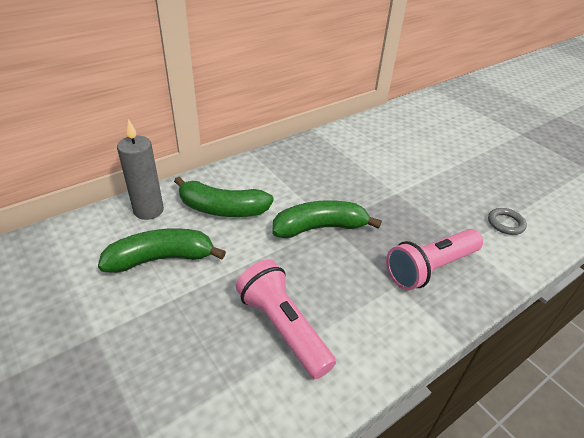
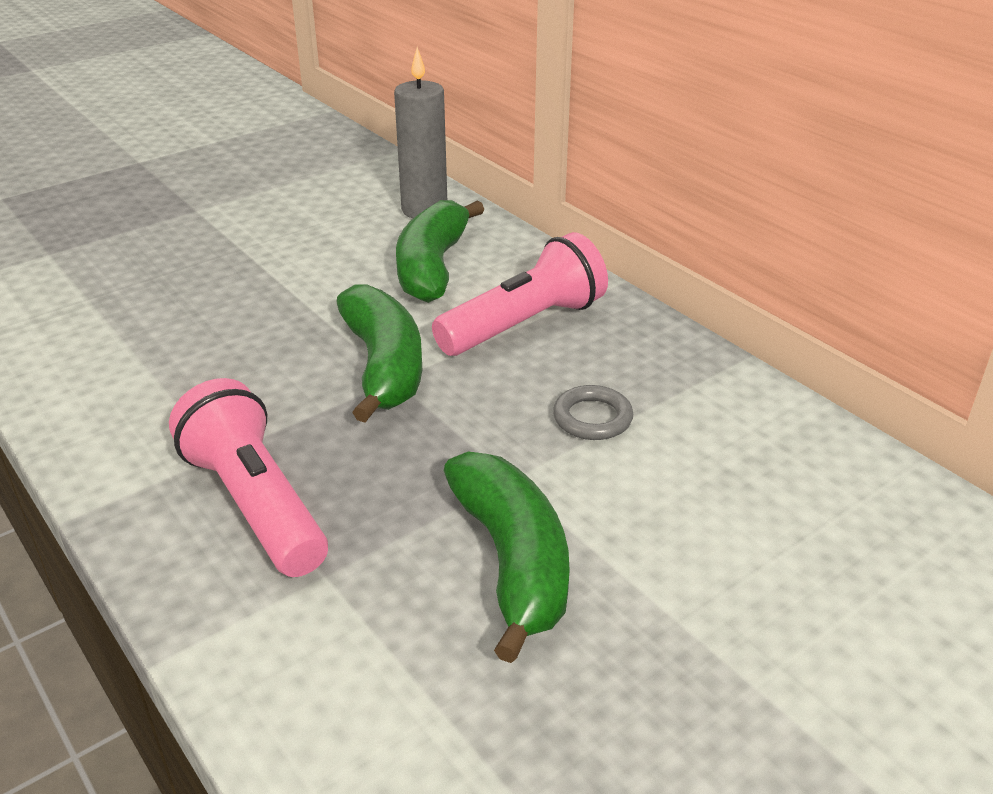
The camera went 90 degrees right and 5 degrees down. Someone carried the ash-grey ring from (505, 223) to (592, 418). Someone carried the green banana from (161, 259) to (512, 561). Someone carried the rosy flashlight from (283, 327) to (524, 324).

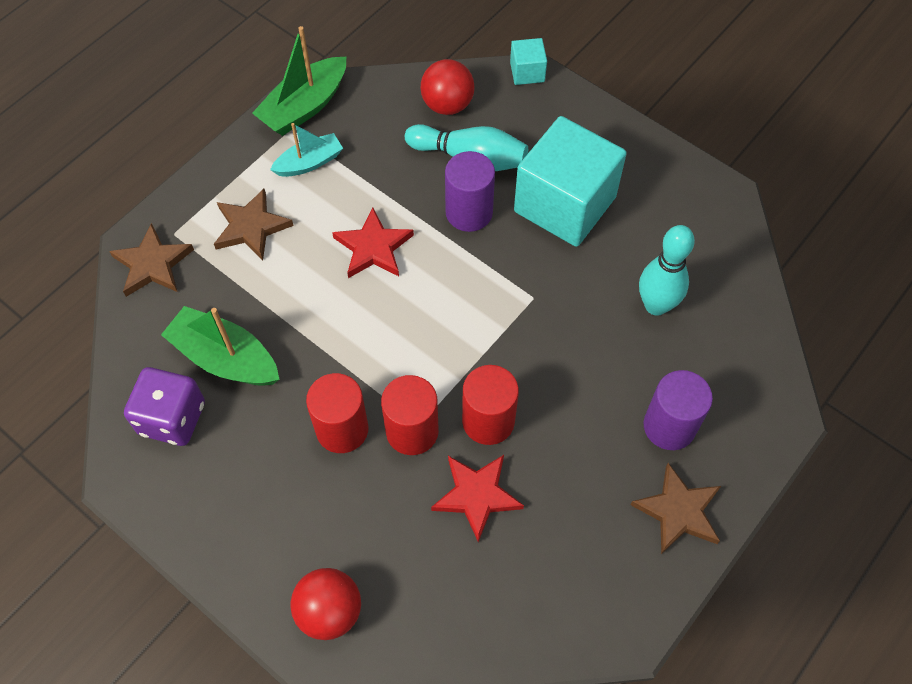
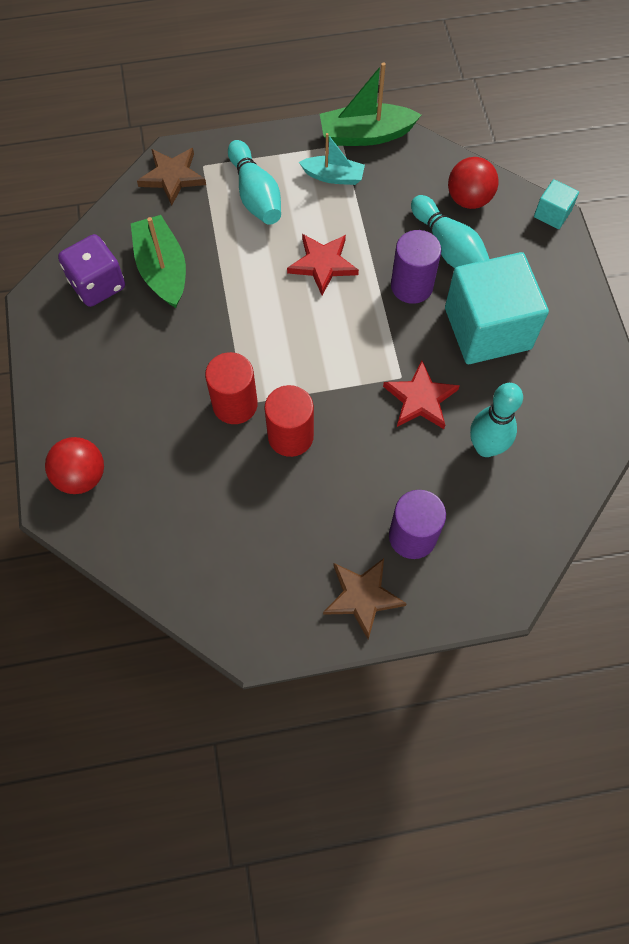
The camera went 40 degrees right and 5 degrees up. Someone swapped the russet five-pointed star at (251, 227) for the turquoise skittle at (255, 195). Someone took away the scarlet cylinder at (342, 429). Someone carried the scarlet five-pointed star from (476, 495) to (420, 399).

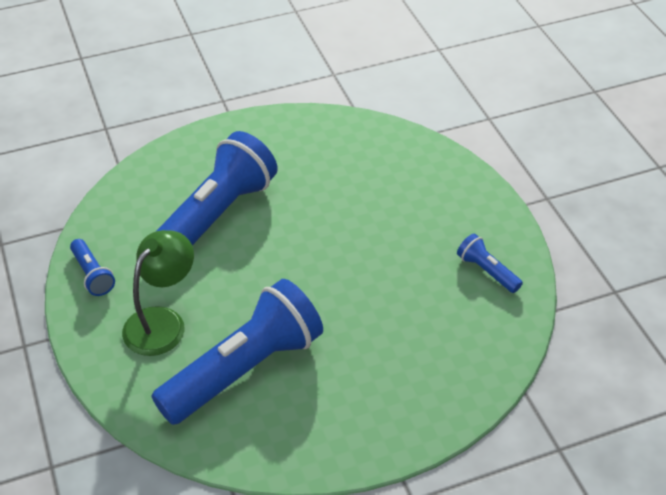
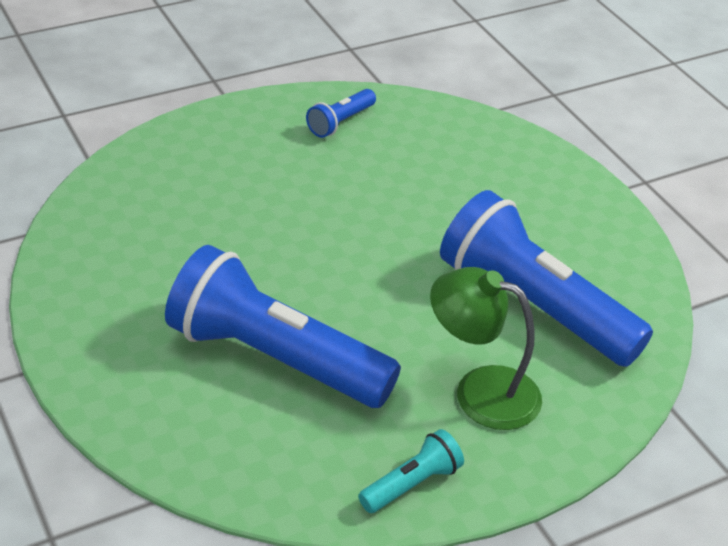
The camera went 100 degrees left and 5 degrees down. Someone repainted the royal blue flashlight at (92, 275), which became the turquoise flashlight at (411, 484).

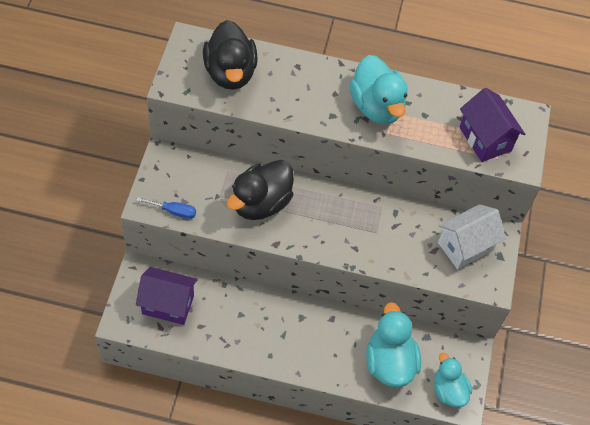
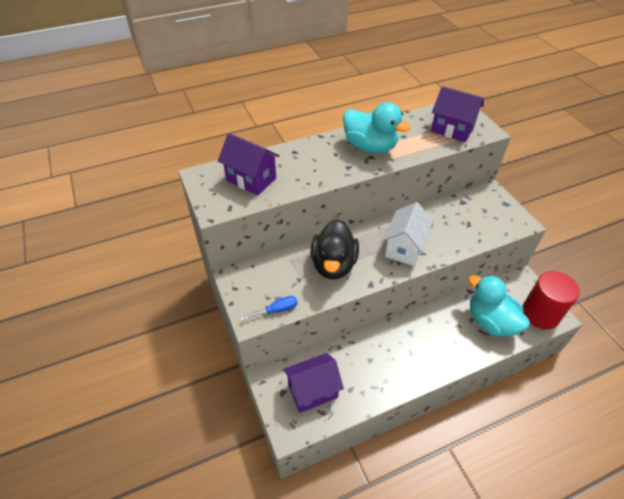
The camera went 30 degrees left and 10 degrees down. Someone swapped the black duck at (230, 73) for the purple toy house at (251, 179). Someone carried the snow-white toy house from (465, 246) to (404, 247). Someone swapped the turquoise duck at (448, 390) for the scarlet cylinder at (540, 314).

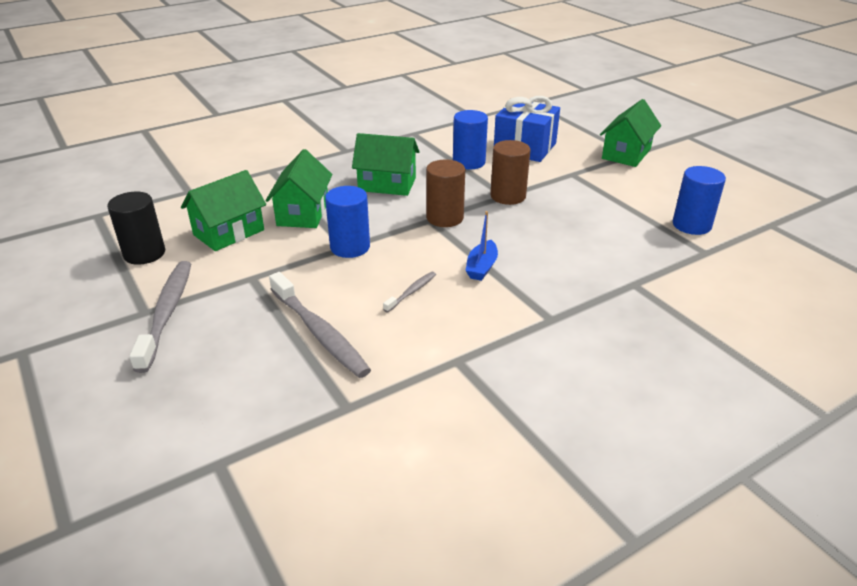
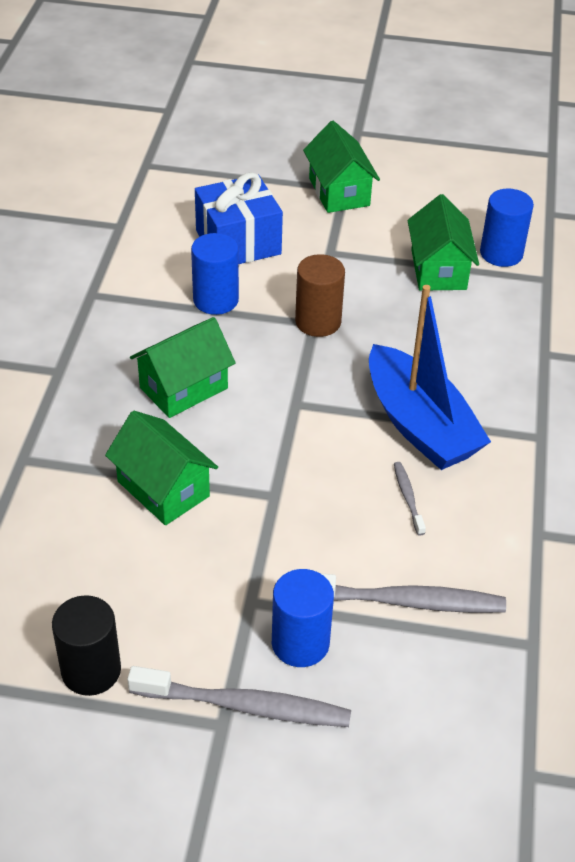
The camera went 50 degrees left and 10 degrees up. Someone took away the russet cylinder at (445, 218). Someone carried the green toy house from (229, 232) to (438, 269). Someone carried the royal blue cylinder from (350, 247) to (300, 643). Someone scaled the royal blue boat at (481, 267) by 2.29. Someone rotated the ash-grey tooth brush at (167, 313) by 150 degrees clockwise.

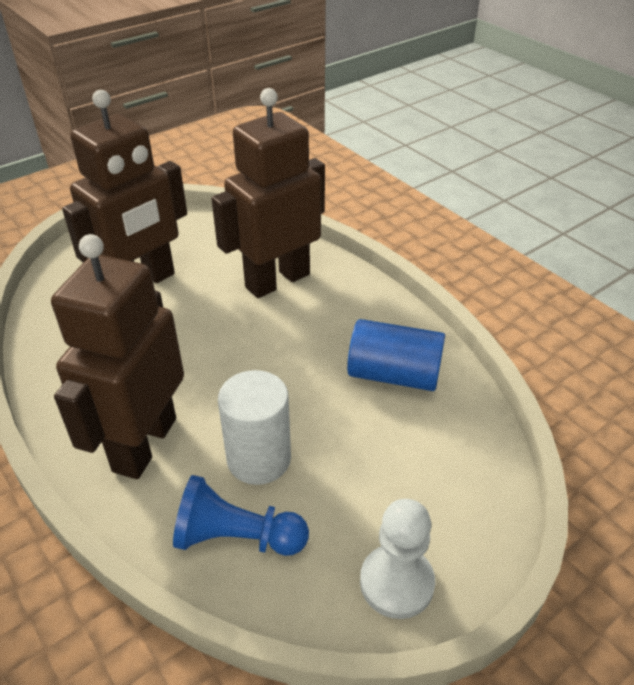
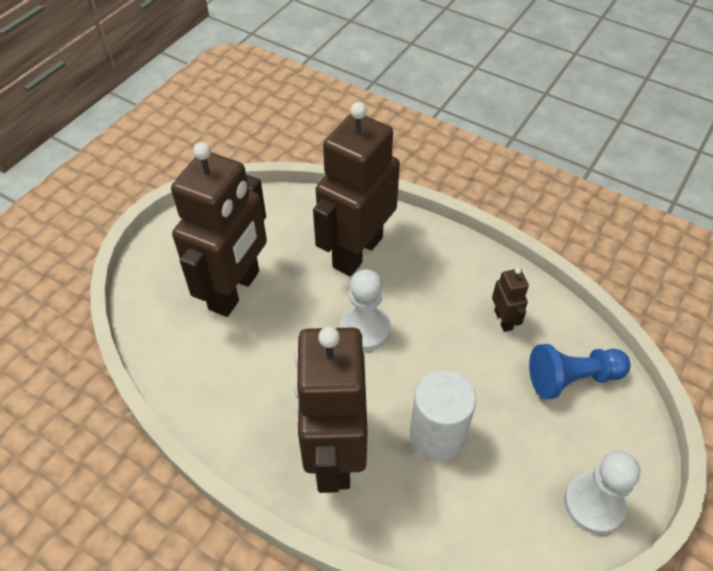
The camera went 20 degrees left and 10 degrees up. Someone swapped the royal blue cylinder at (394, 374) for the russet robot figure at (503, 320). Someone carried the royal blue chess pawn from (236, 537) to (572, 378). Someone put down the snow-white chess pawn at (365, 329).

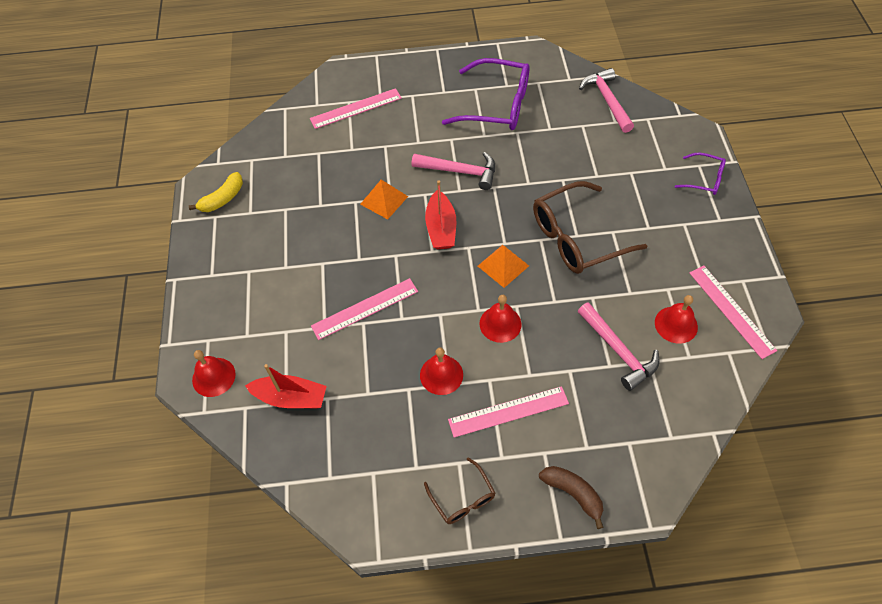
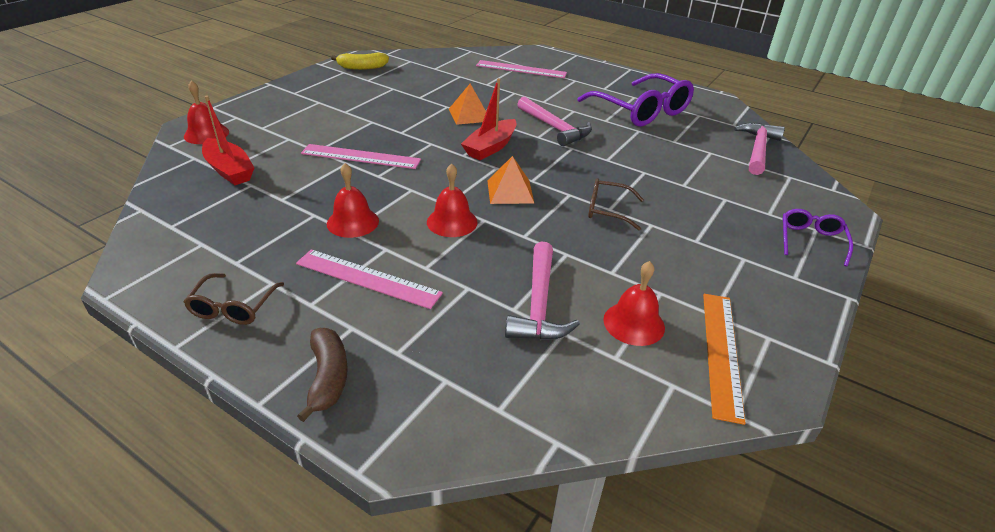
The camera went 35 degrees right and 20 degrees down. Someone rotated the purple glasses at (704, 179) by 135 degrees counterclockwise. Someone scaled the russet glasses at (577, 237) by 0.51. Someone repainted the rosy measuring stick at (731, 310), which became the bright orange measuring stick at (721, 352).

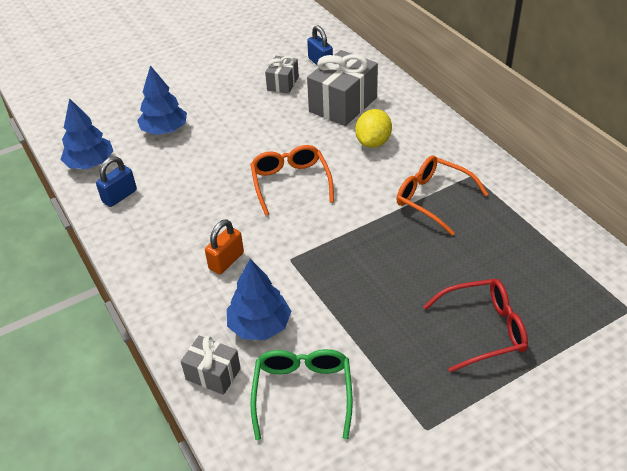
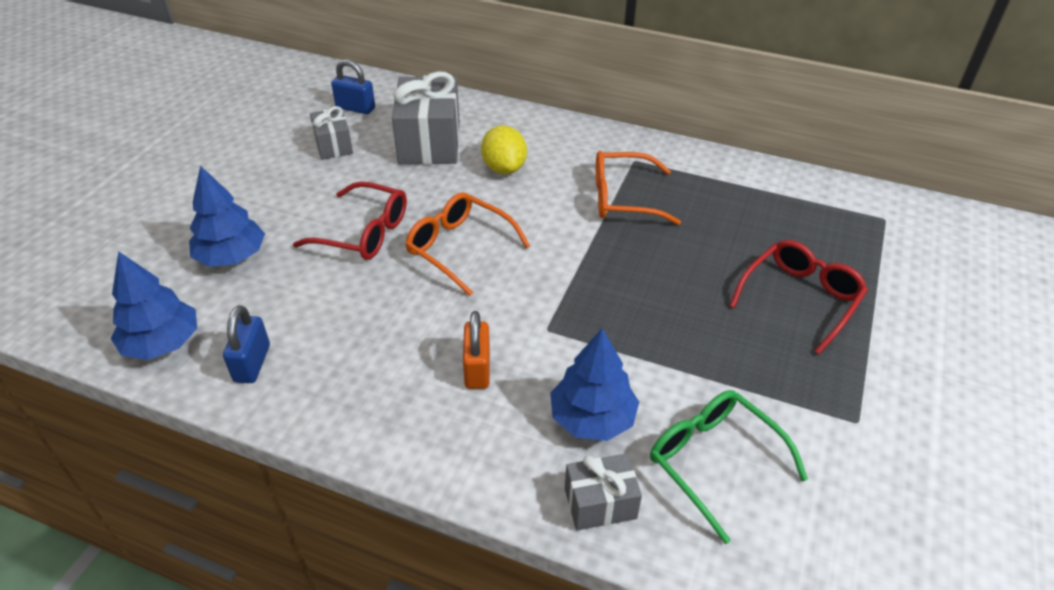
The camera went 40 degrees left and 0 degrees up. Someone put down the scarlet glasses at (364, 233).

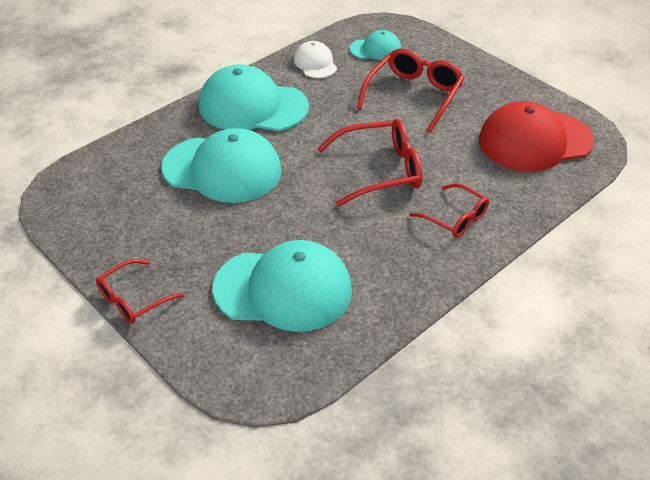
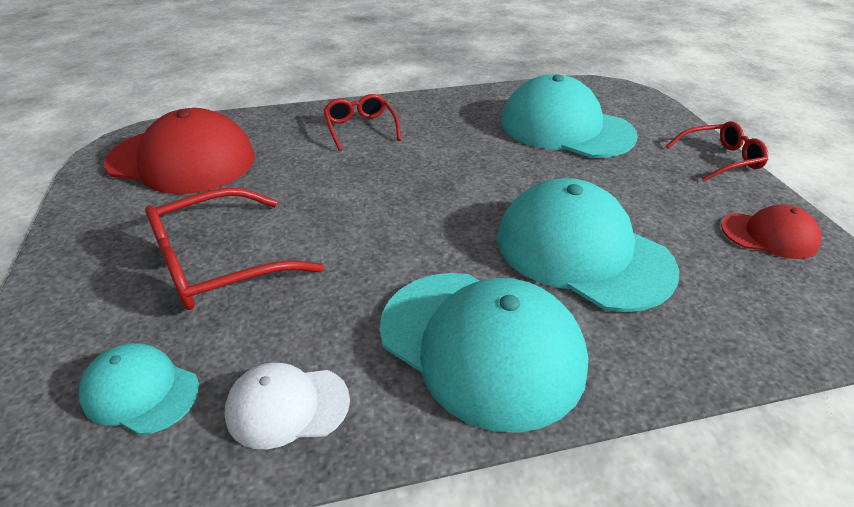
The camera went 150 degrees left and 5 degrees down. Someone rotated the snow-white cap at (315, 63) by 75 degrees clockwise. Someone took away the scarlet glasses at (380, 170). Someone put down the scarlet cap at (769, 235).

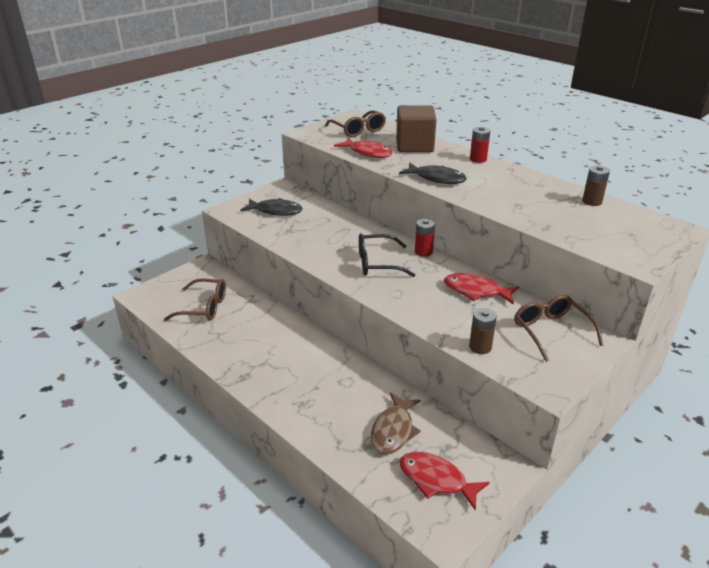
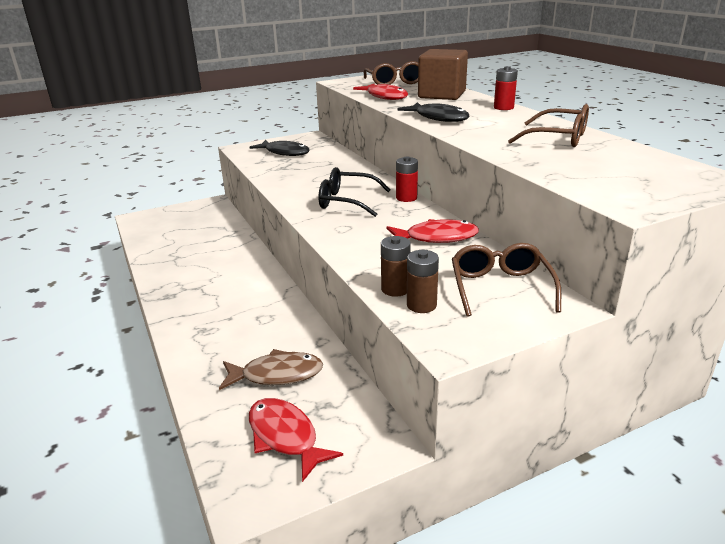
The camera went 20 degrees right and 5 degrees down. Someone carried the russet AA battery from (592, 201) to (421, 305). Someone rotated the scarlet toy fish at (476, 291) by 135 degrees clockwise. Someone carried the russet glasses from (203, 307) to (557, 138). Someone rotated the russet toy fish at (393, 430) by 135 degrees counterclockwise.

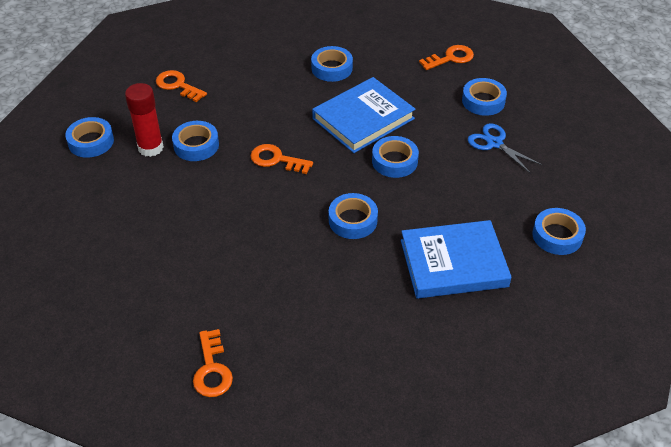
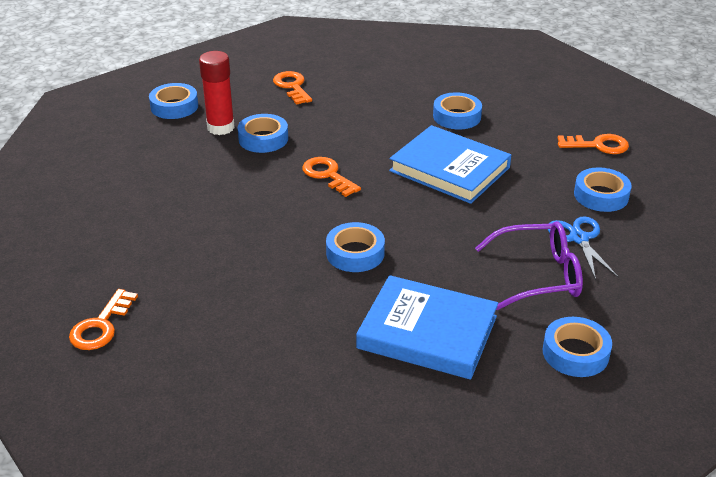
The camera went 30 degrees right and 10 degrees down. Someone rotated the royal blue hardcover at (363, 119) by 45 degrees clockwise. Someone took away the royal blue sticky tape at (394, 161). Someone put down the purple glasses at (539, 275).

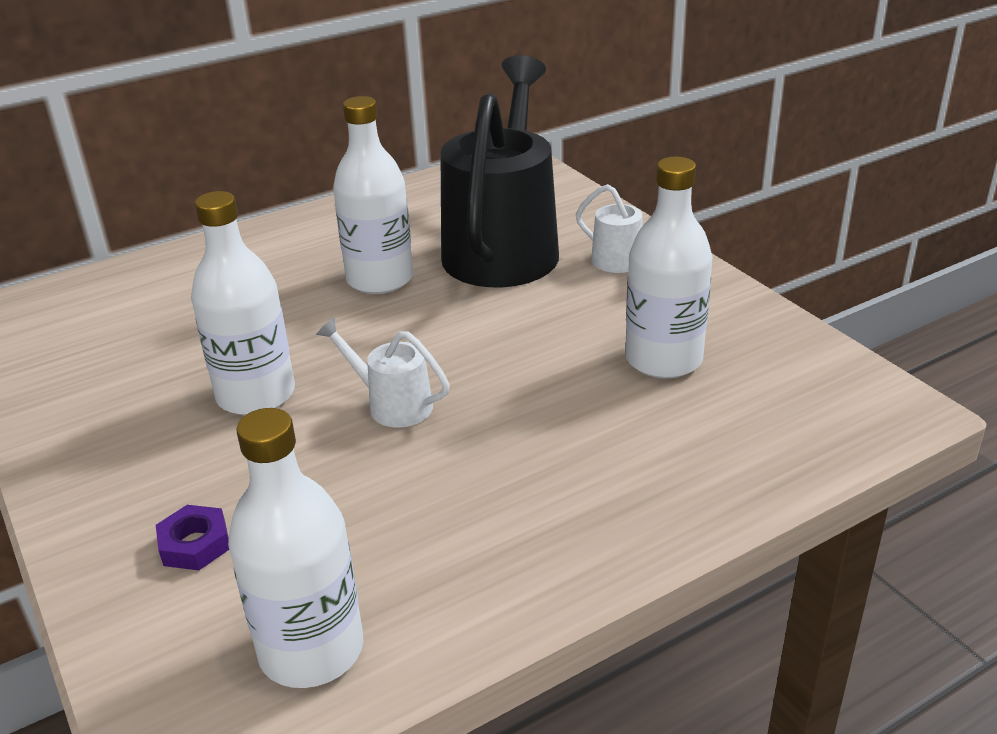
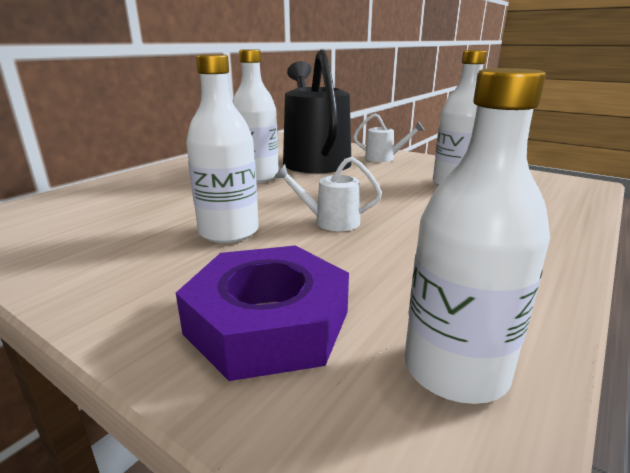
The camera went 25 degrees left and 10 degrees down. Someone scaled the purple hexagon nut at (195, 544) by 2.36.

